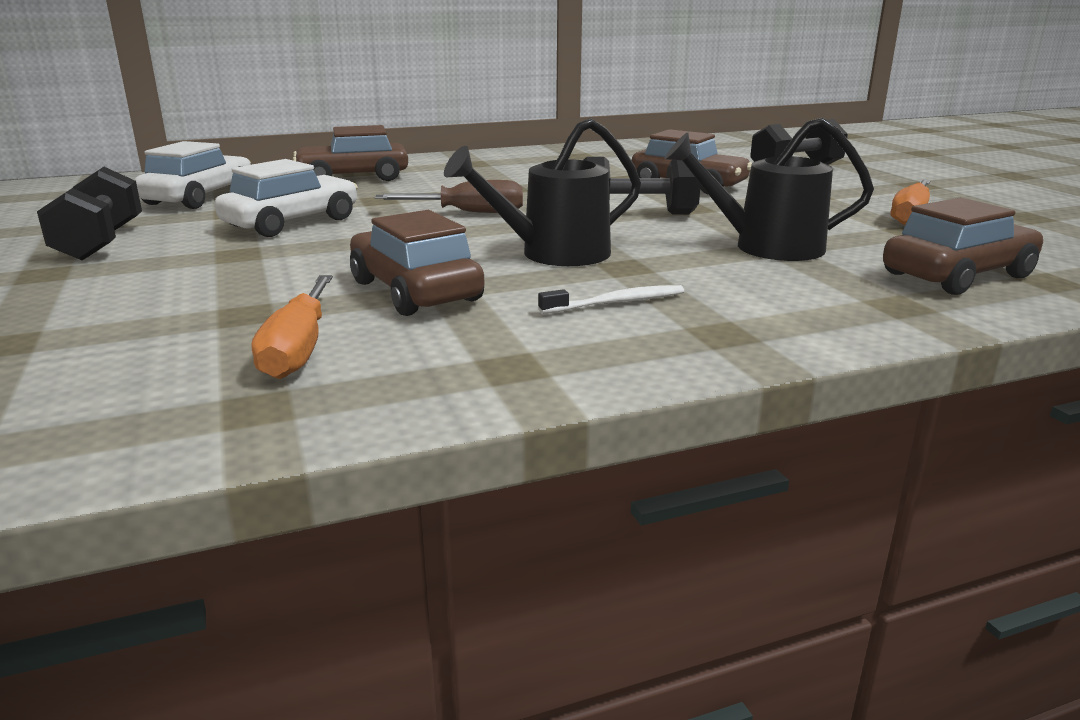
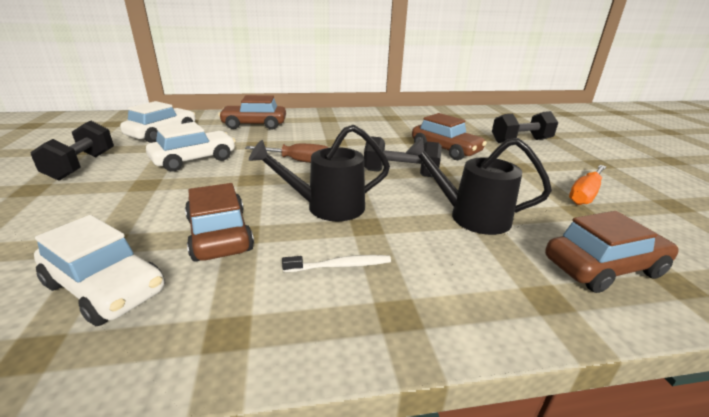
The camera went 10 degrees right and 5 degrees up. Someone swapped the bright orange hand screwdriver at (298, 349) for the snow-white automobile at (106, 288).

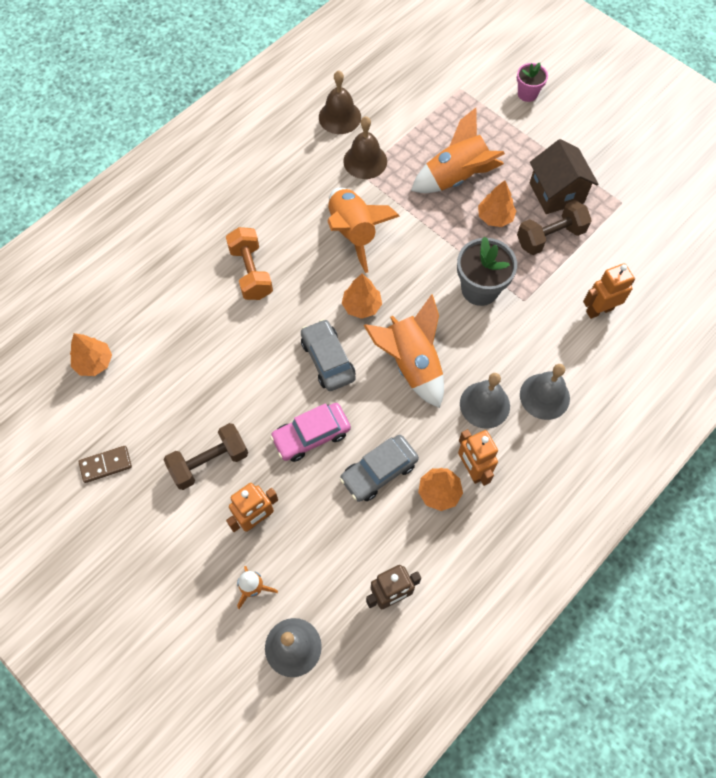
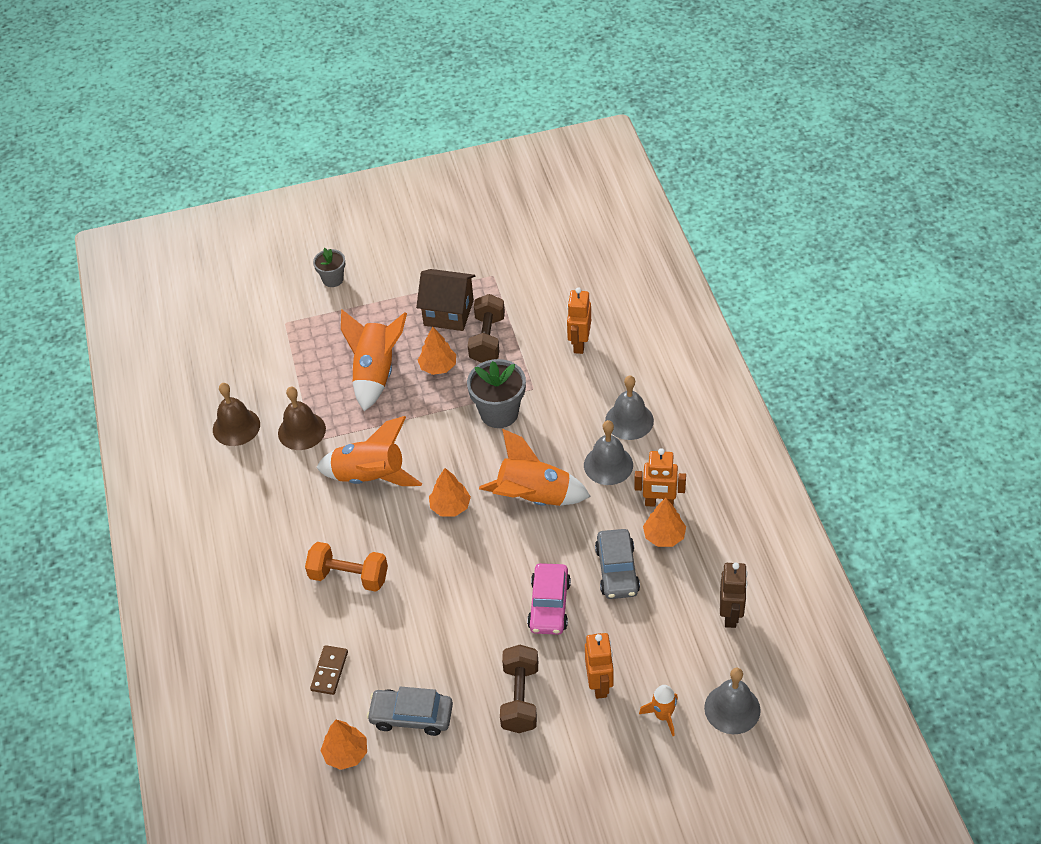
The camera went 55 degrees left and 15 degrees down. Someone repainted the rosy flower pot at (527, 94), which became the ash-grey flower pot at (333, 279). Someone carried the ash-grey automobile from (328, 360) to (411, 716). Someone carried the russet domino tile from (106, 465) to (329, 671).

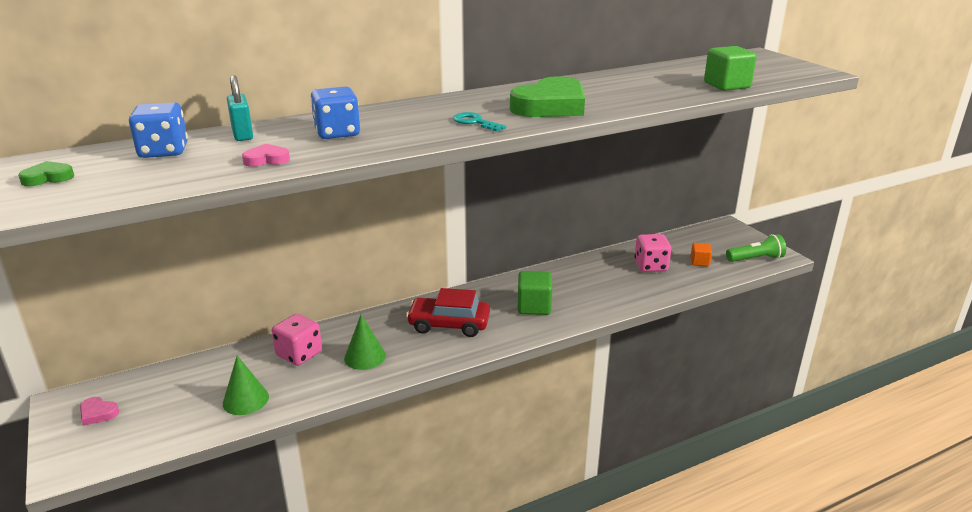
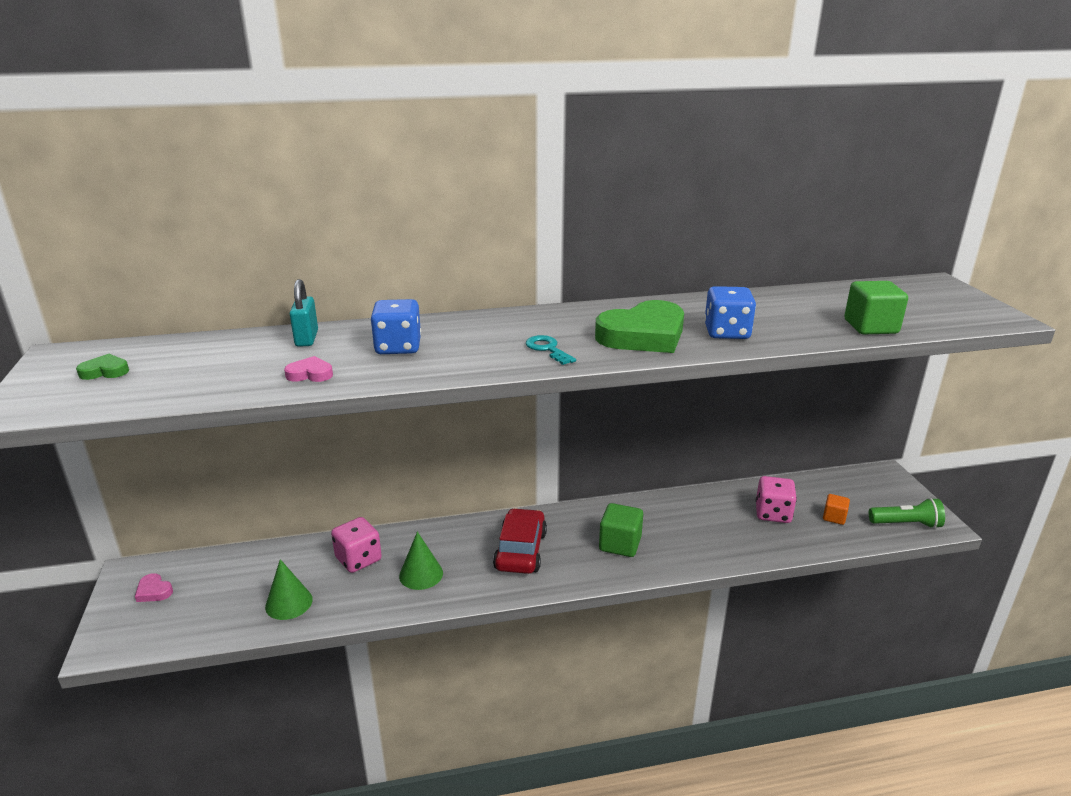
The camera went 15 degrees right and 0 degrees up. Someone carried the royal blue die from (163, 151) to (726, 332). Someone rotated the scarlet automobile at (449, 324) by 75 degrees clockwise.

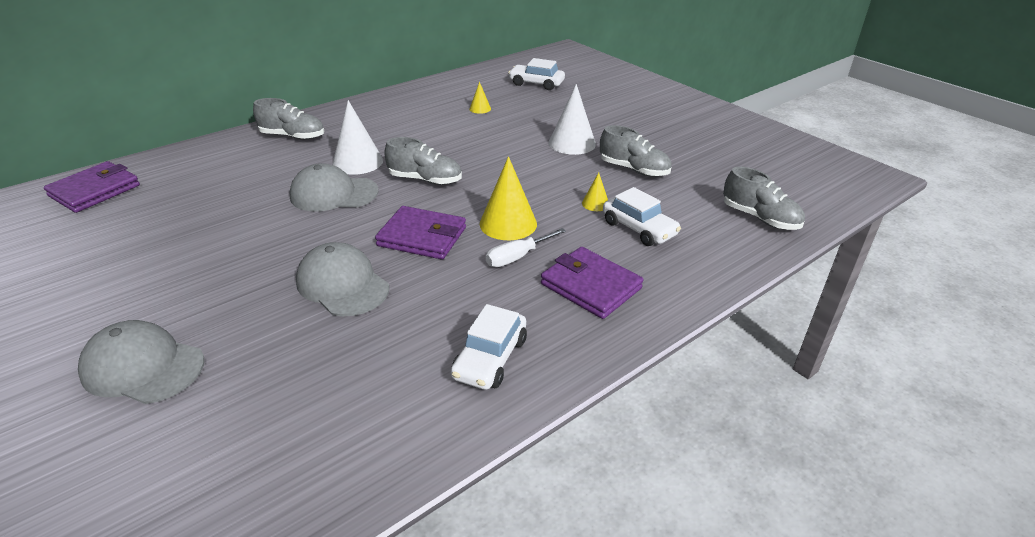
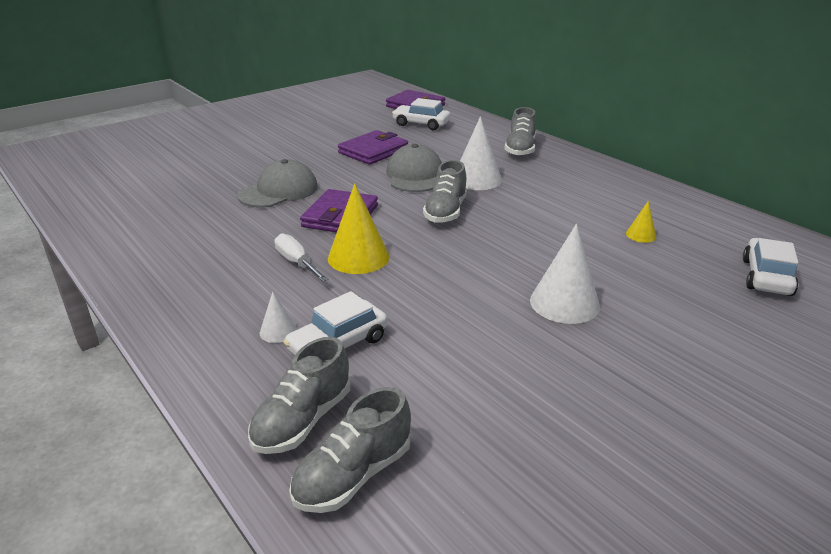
The camera went 90 degrees right and 5 degrees down. Someone carried the ash-grey lace-up shoe from (634, 170) to (303, 420). Someone took away the golden cone shape at (595, 203). Someone carried the purple card wallet from (590, 286) to (373, 151). Someone carried the snow-white automobile from (490, 358) to (421, 124). Someone took away the ash-grey cap at (143, 367). Someone put down the snow-white cone shape at (278, 331).

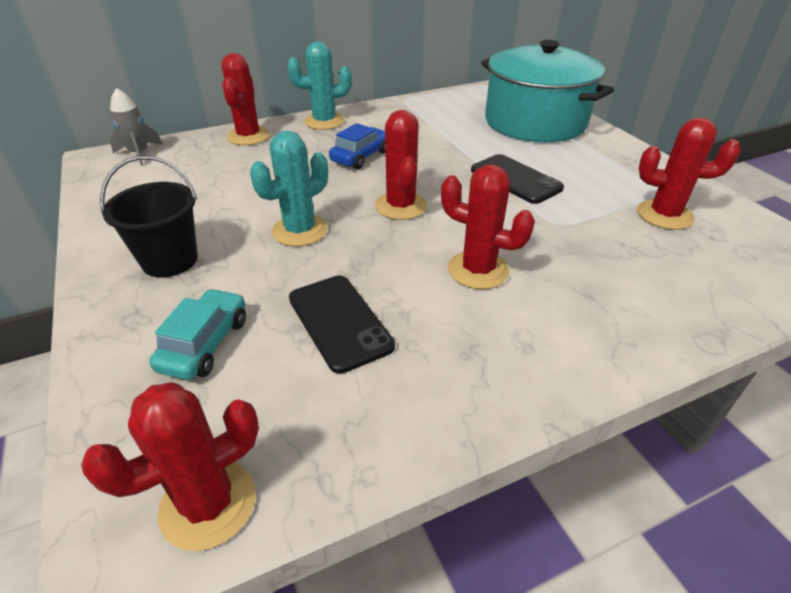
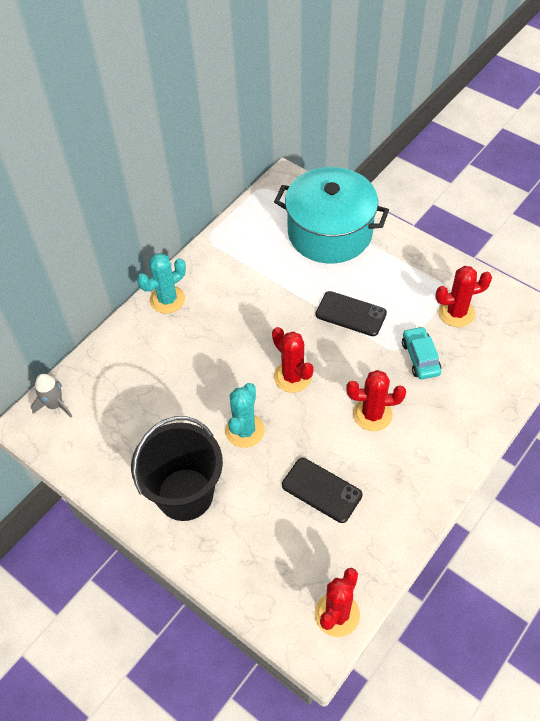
The camera went 25 degrees left and 15 degrees up. Someone took away the scarlet prickly plant at (248, 136). Someone took away the royal blue automobile at (361, 156). Someone scaled the black sand bucket at (170, 260) by 1.54. Someone carried the turquoise automobile from (205, 344) to (420, 358).

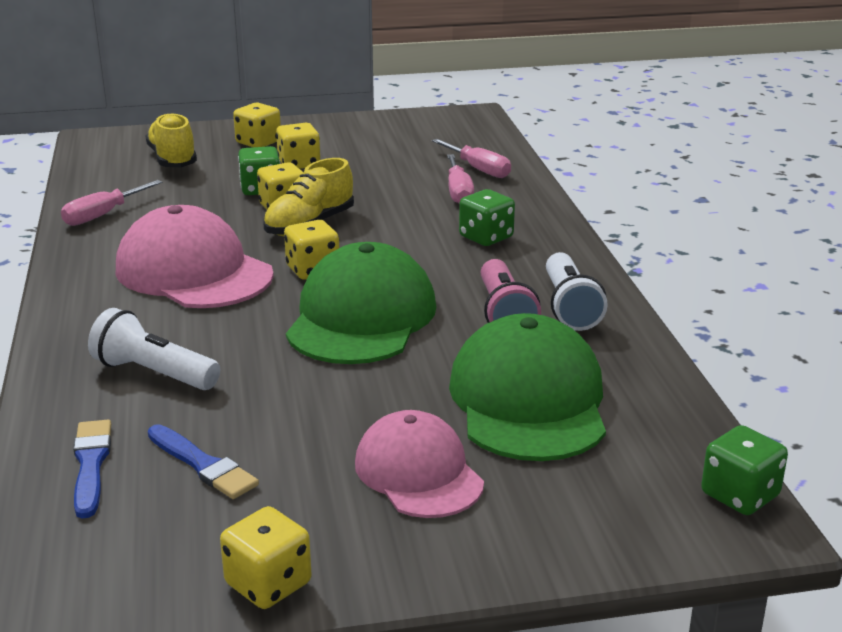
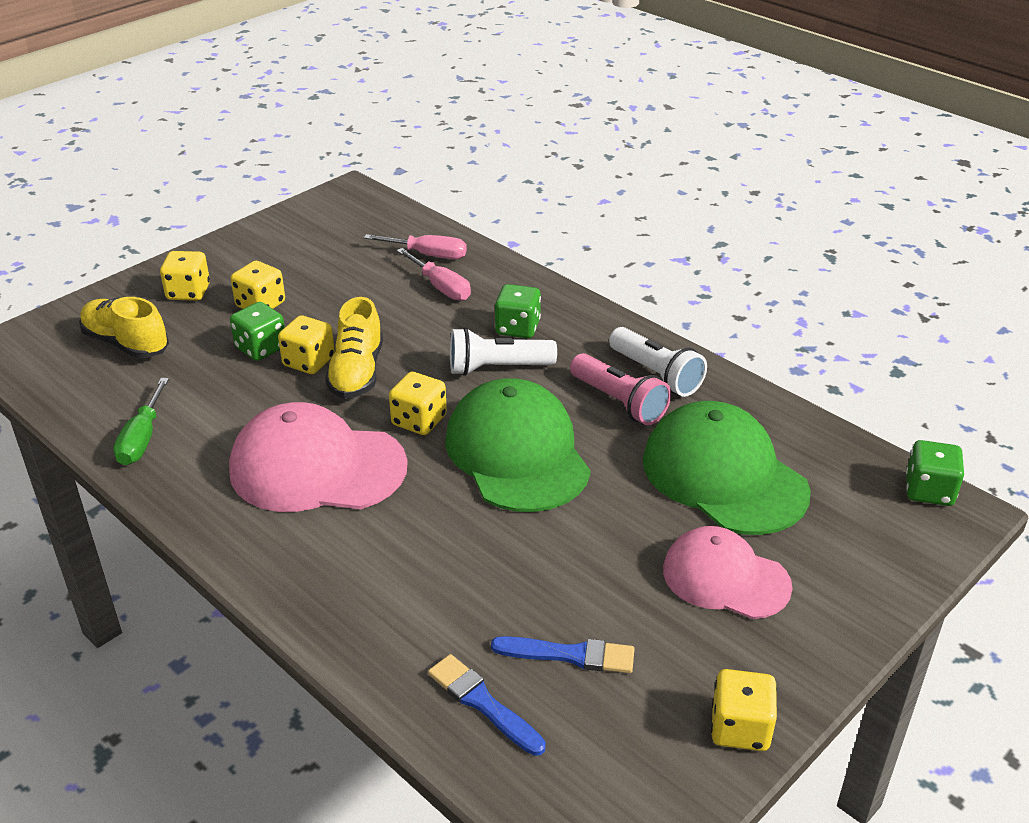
The camera went 35 degrees left and 10 degrees up. Someone repainted the rosy hand screwdriver at (103, 215), which became the green hand screwdriver at (142, 438). Someone carried the snow-white flashlight from (154, 373) to (497, 368).

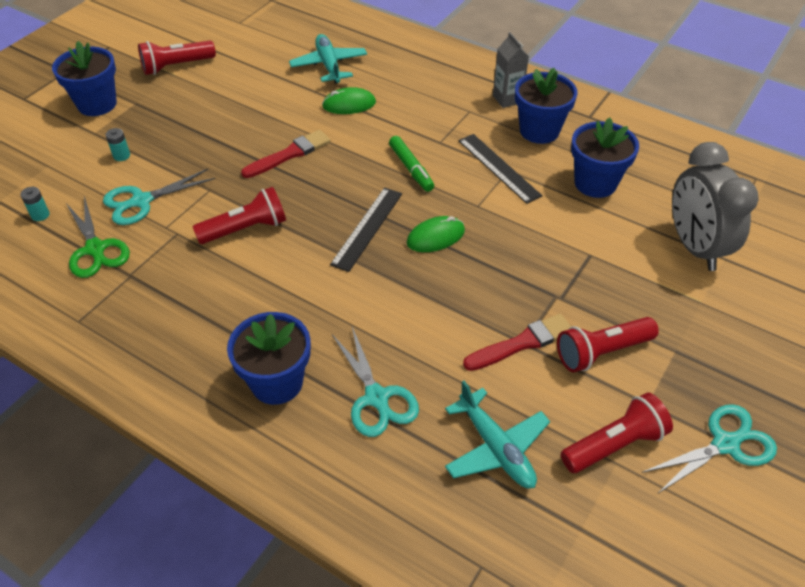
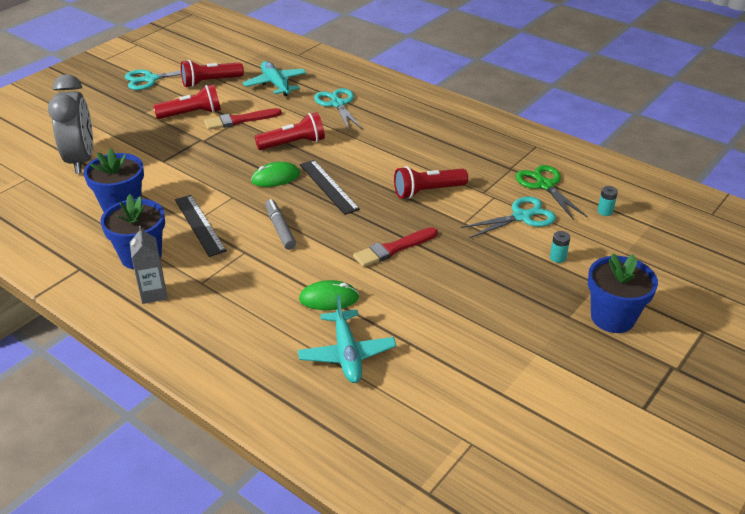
The camera went 175 degrees left and 10 degrees down. Someone carried the scarlet flashlight from (176, 66) to (293, 144). Someone repainted the green felt pen at (411, 168), which became the ash-grey felt pen at (280, 229). Someone rotated the black measuring stick at (367, 228) by 60 degrees counterclockwise. Someone took away the royal blue flower pot at (277, 382).

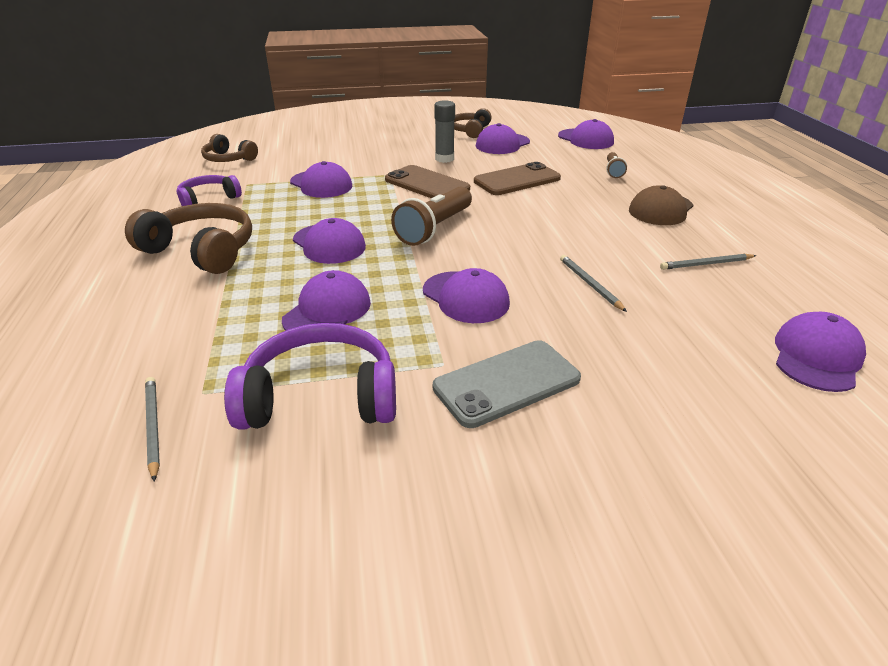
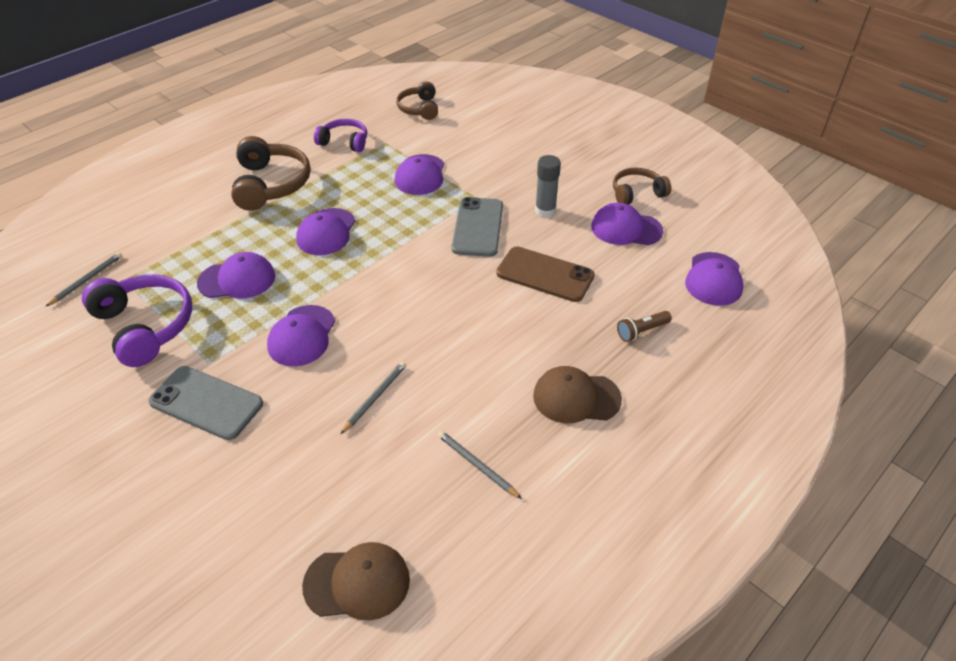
The camera went 55 degrees right and 10 degrees up. Someone repainted the russet mobile phone at (427, 184), which became the ash-grey mobile phone at (478, 227). Someone took away the russet flashlight at (434, 229). Someone repainted the purple cap at (817, 356), which became the russet cap at (357, 583).

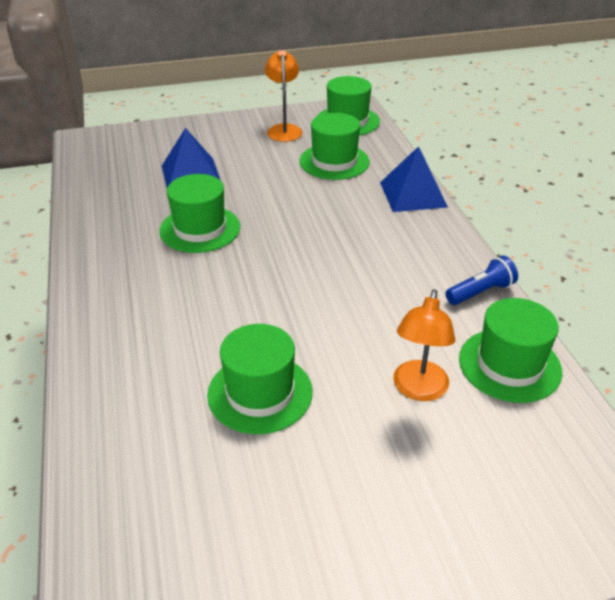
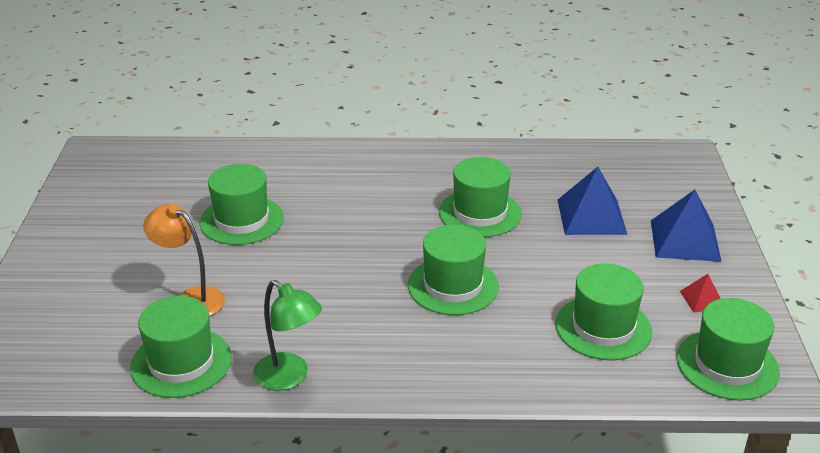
The camera went 105 degrees right and 5 degrees down. Someone swapped the bright orange reading lamp at (284, 129) for the scarlet pyramid at (702, 299). Someone carried the royal blue pyramid from (413, 194) to (685, 240). Someone swapped the royal blue flashlight at (480, 292) for the green reading lamp at (289, 377). Someone put down the green top hat at (453, 286).

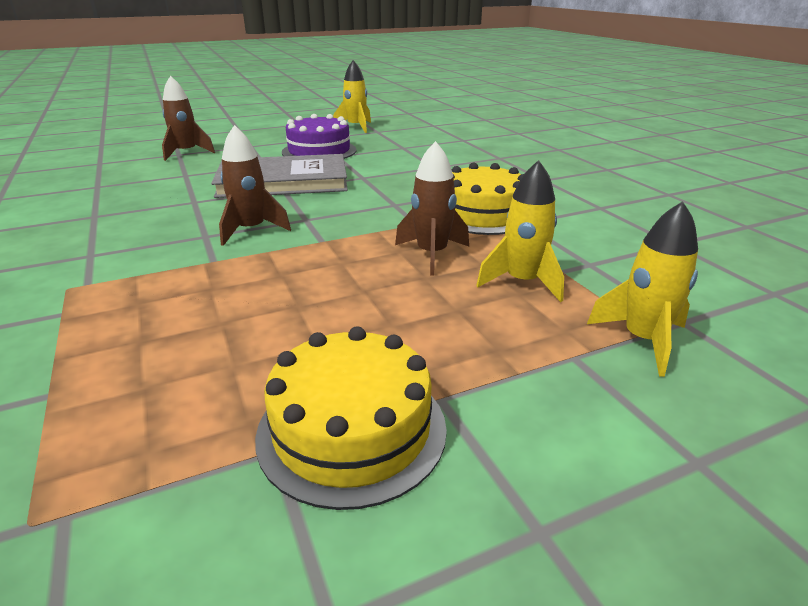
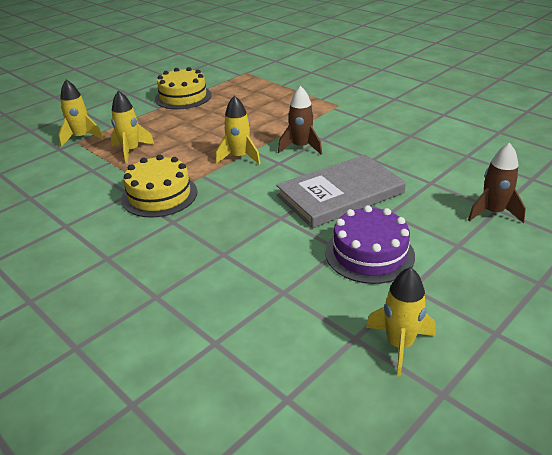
The camera went 160 degrees right and 5 degrees up. Someone took away the russet spaceship at (432, 254). Someone put down the golden spaceship at (239, 157).

